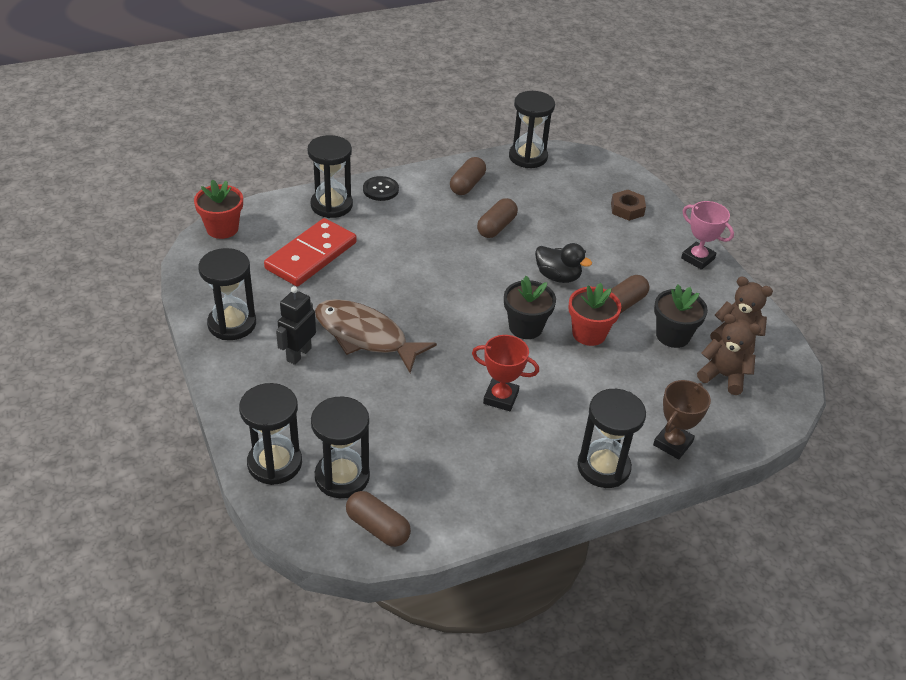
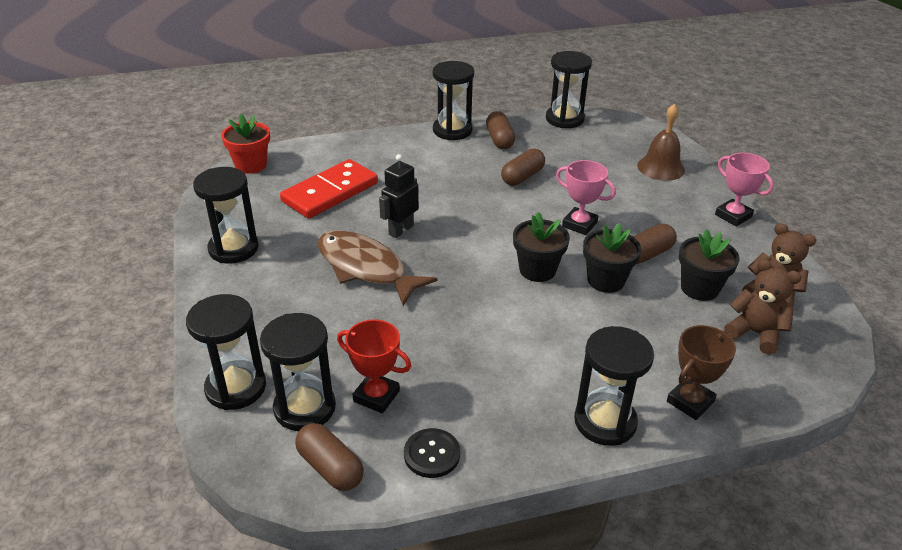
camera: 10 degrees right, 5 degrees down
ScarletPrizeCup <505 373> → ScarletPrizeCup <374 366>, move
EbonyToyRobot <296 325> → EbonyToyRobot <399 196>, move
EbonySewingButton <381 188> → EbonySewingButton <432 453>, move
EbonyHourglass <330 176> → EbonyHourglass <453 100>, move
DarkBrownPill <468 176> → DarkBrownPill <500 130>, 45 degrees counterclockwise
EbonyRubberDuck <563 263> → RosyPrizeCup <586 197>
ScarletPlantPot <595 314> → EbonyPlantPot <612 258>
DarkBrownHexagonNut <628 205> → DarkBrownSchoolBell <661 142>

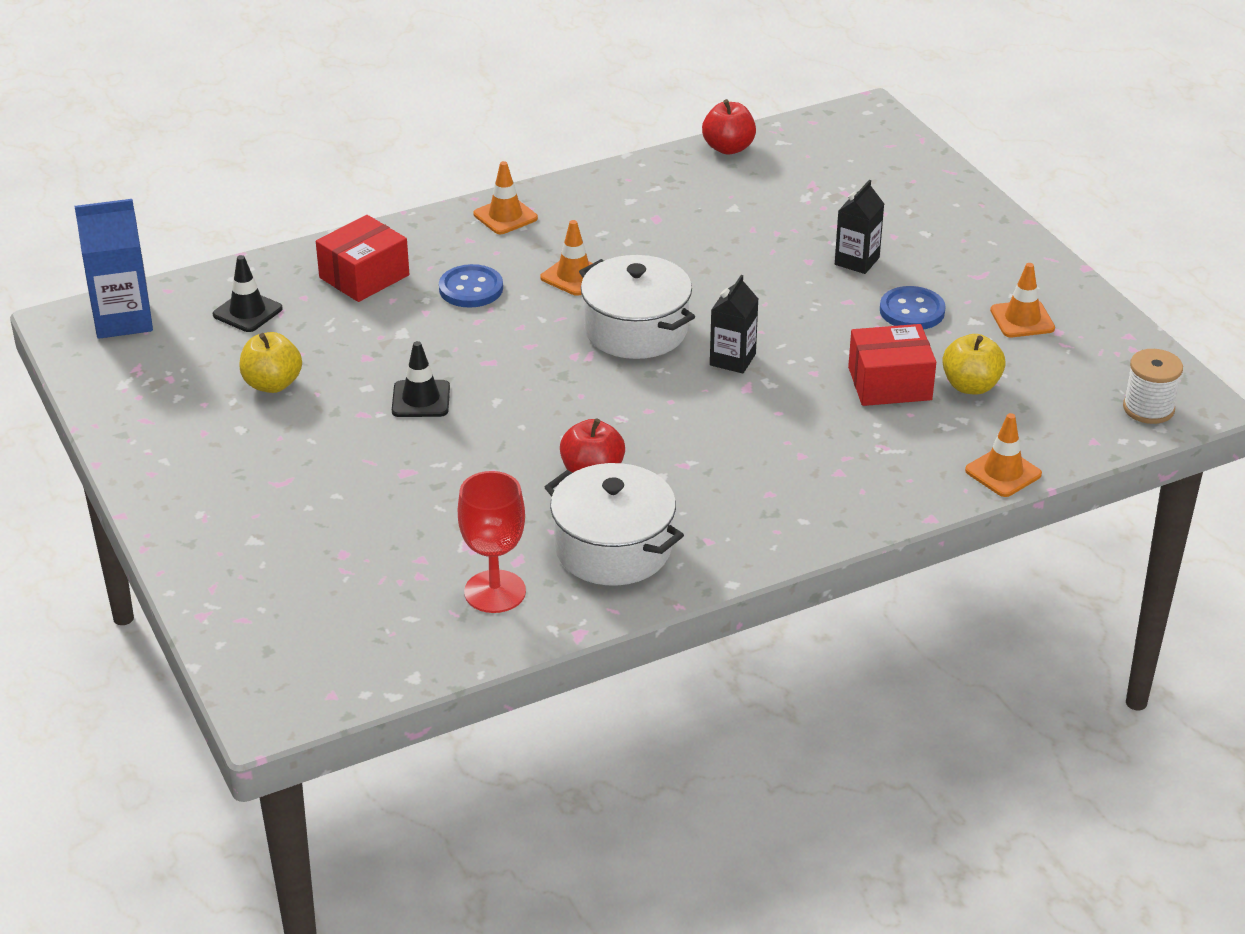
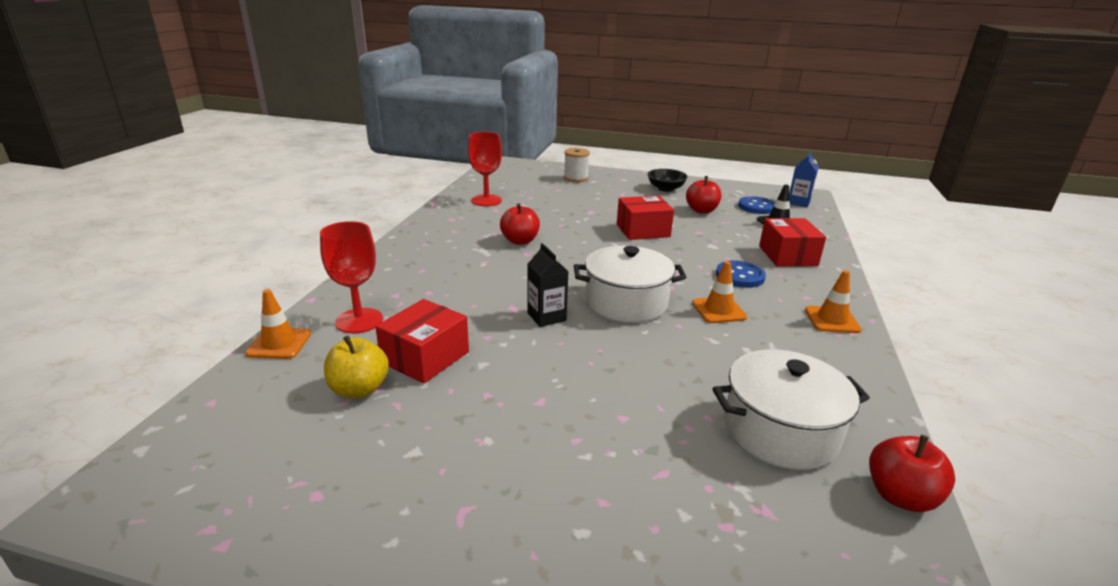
camera: 130 degrees right, 10 degrees down
- → ScarletChalice <351 277>
WhiteSpool <1153 386> → WhiteSpool <577 165>, move
EbonyRoadCone <421 379> → ScarletBox <645 218>
- → EbonyBowl <668 180>
BrightYellowToyApple <270 362> → ScarletToyApple <704 195>
WhiteStockpot <614 524> → WhiteStockpot <791 409>, move
RoyalBlueSewingButton <913 308> → RoyalBlueSewingButton <756 205>, move
RoyalBlueMilkCarton <114 269> → RoyalBlueMilkCarton <804 179>, x0.65
EbonyMilkCarton <859 227> → -
OrangeColouredRoadCone <1022 300> → -

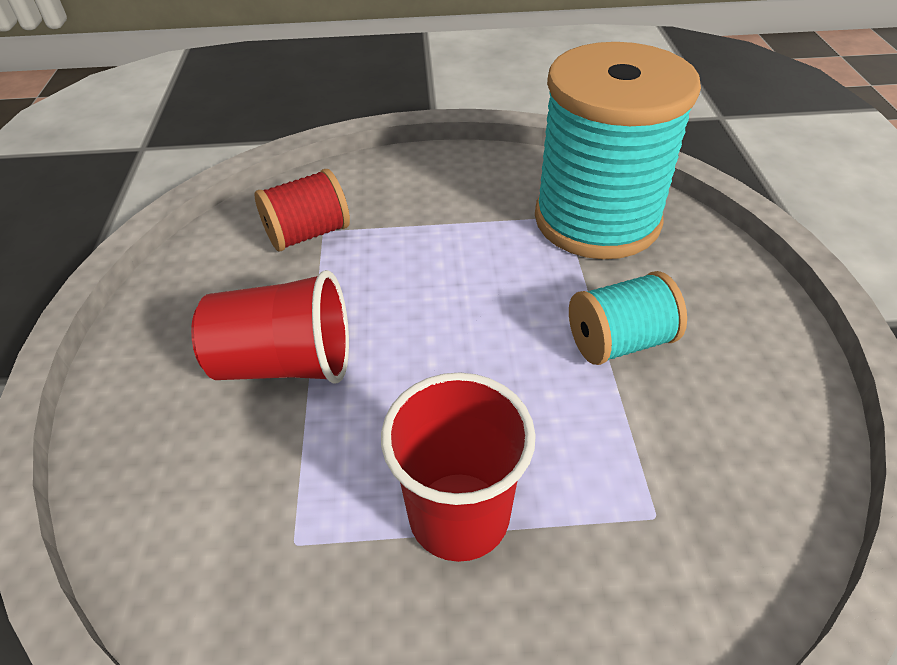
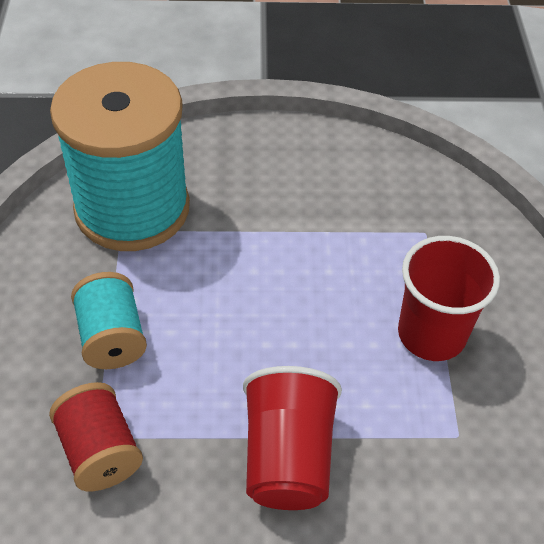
camera: 90 degrees left, 5 degrees up
TealSpool <628 318> → TealSpool <109 320>, move

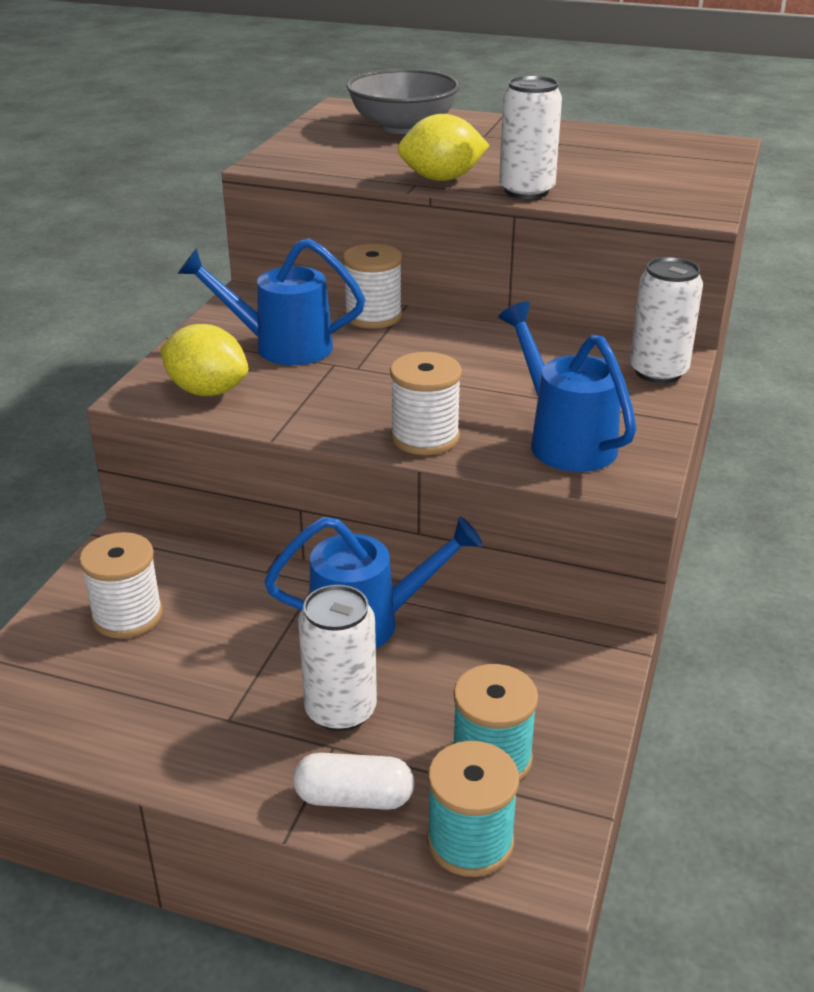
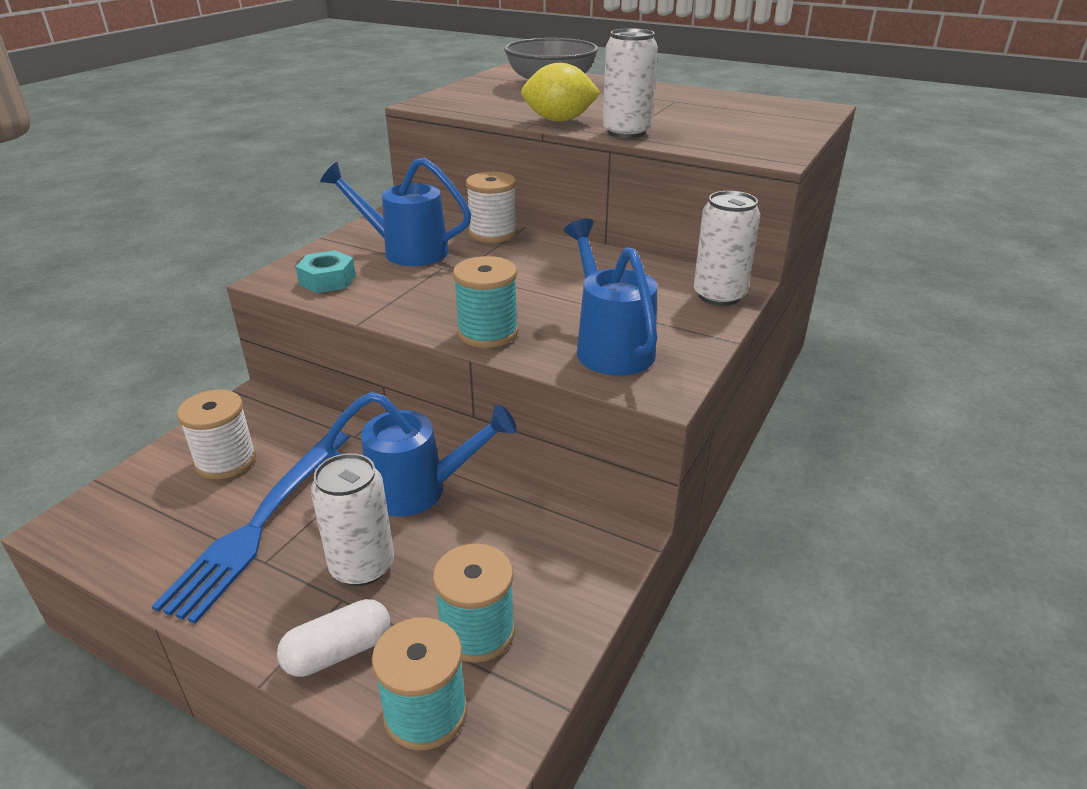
camera: 10 degrees right, 0 degrees up
- → RoyalBlueDinnerFork <251 528>
WhitePill <353 781> → WhitePill <333 638>, 45 degrees counterclockwise
BrightYellowCitrusFruit <204 360> → TealHexagonNut <325 271>
WhiteSpool <426 403> → TealSpool <486 302>

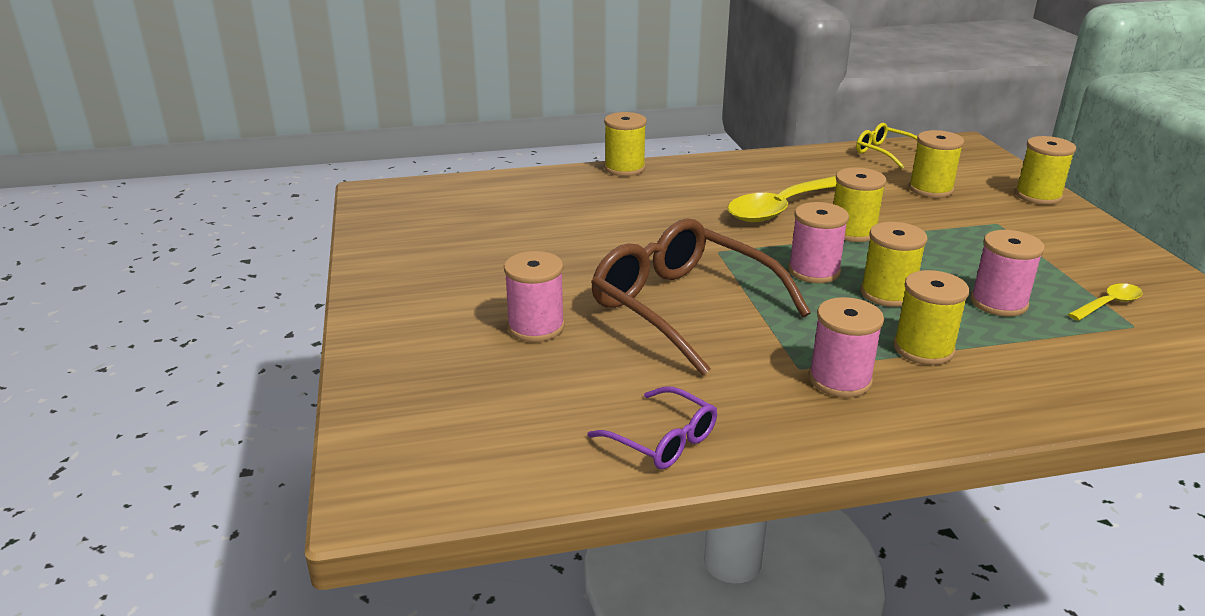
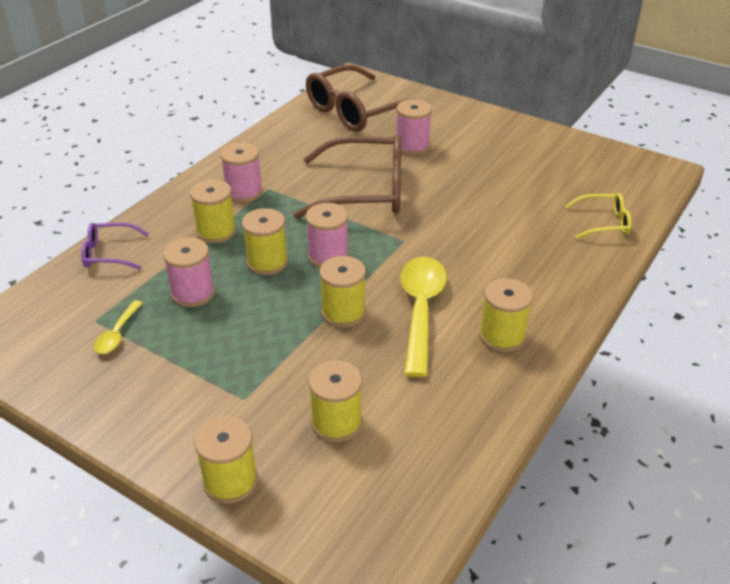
camera: 135 degrees right, 10 degrees up
PurpleSpectacles <652 427> → PurpleSpectacles <115 245>, move
- → DarkBrownSpectacles <357 98>
BrightYellowSpool <625 144> → BrightYellowSpool <506 315>, move
BrightYellowSpectacles <887 146> → BrightYellowSpectacles <598 216>, move

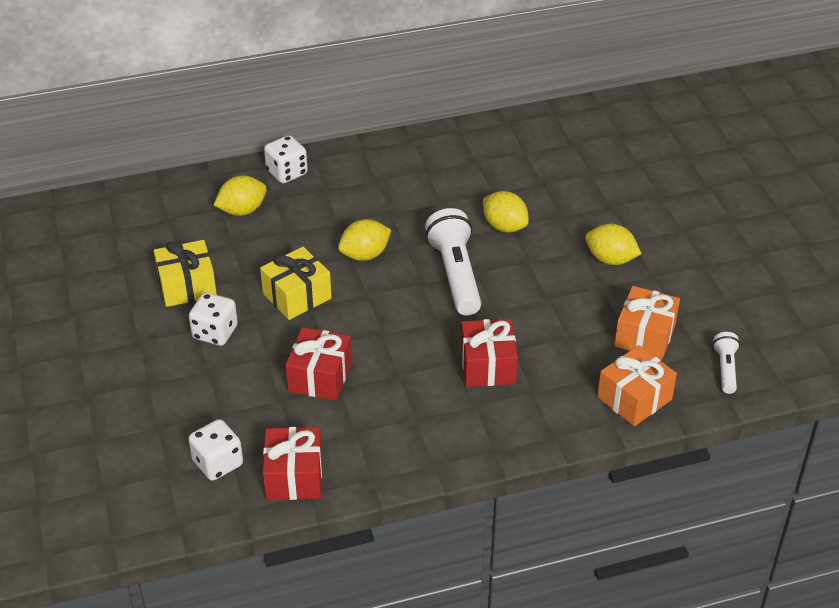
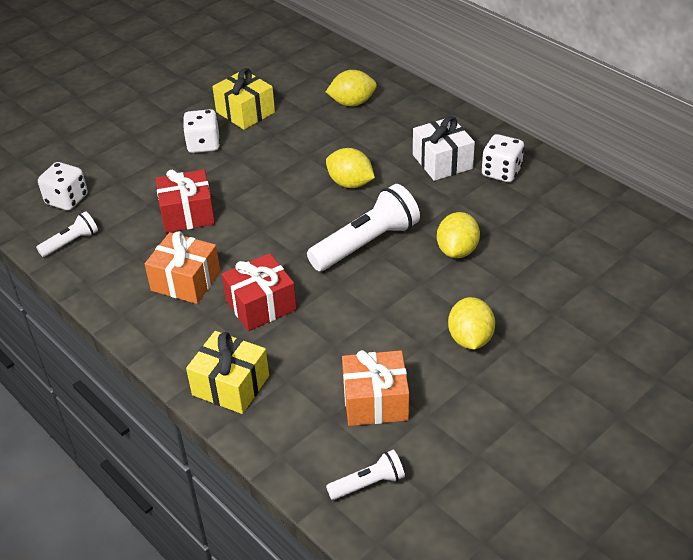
camera: 65 degrees right, 0 degrees up
ScarletPresent <292 463> → WhiteTorch <67 234>
OrangeColouredPresent <637 385> → OrangeColouredPresent <182 267>, move
BrightYellowPresent <296 283> → BrightYellowPresent <227 372>, move
BrightYellowCitrusFruit <240 196> → BrightYellowCitrusFruit <351 88>, 45 degrees counterclockwise
- → WhitePresent <444 148>
WhiteDie <286 159> → WhiteDie <503 158>, move

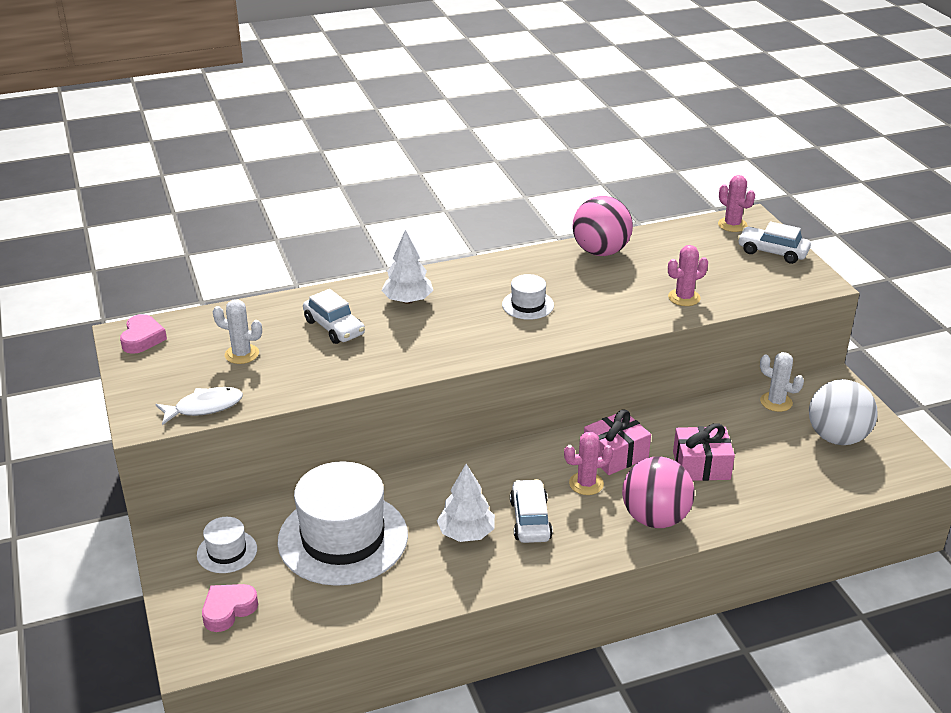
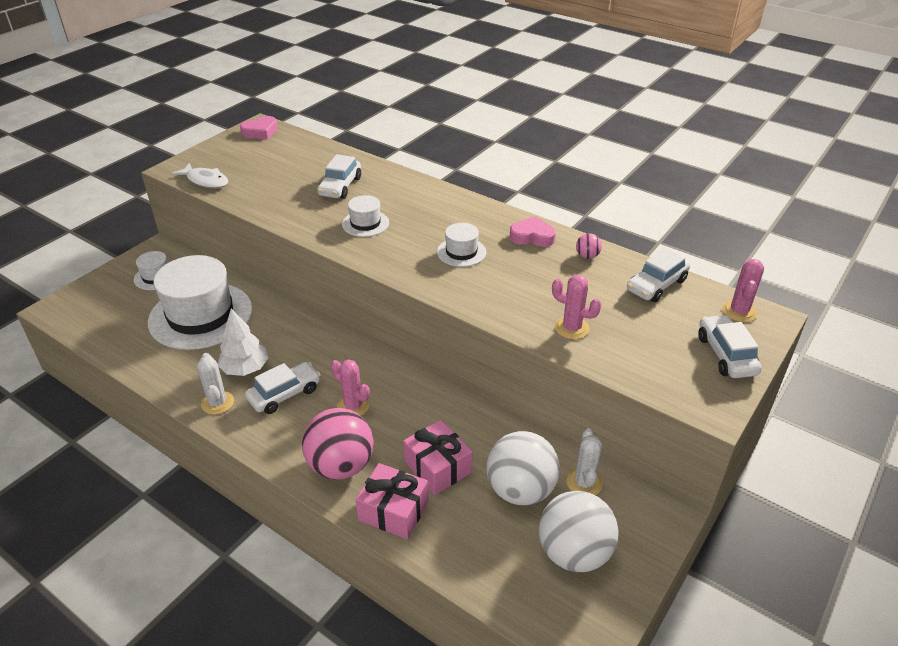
camera: 55 degrees right, 5 degrees up
WhiteSaguaroCactus <237 331> → WhiteSaguaroCactus <215 384>, move
- → WhiteHat <365 216>
RosyPresent <617 442> → RosyPresent <392 501>, move
- → WhitePlayBall <523 468>
RosyHeartShape <230 608> → RosyHeartShape <533 231>, move
RosyPlayBall <602 226> → RosyPlayBall <589 246>, x0.42
- → WhiteAutomobile <658 275>
WhiteFirTree <407 267> → -

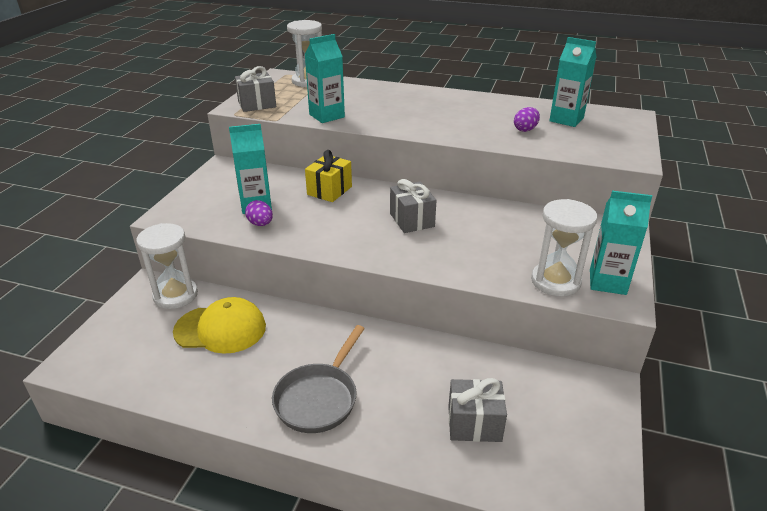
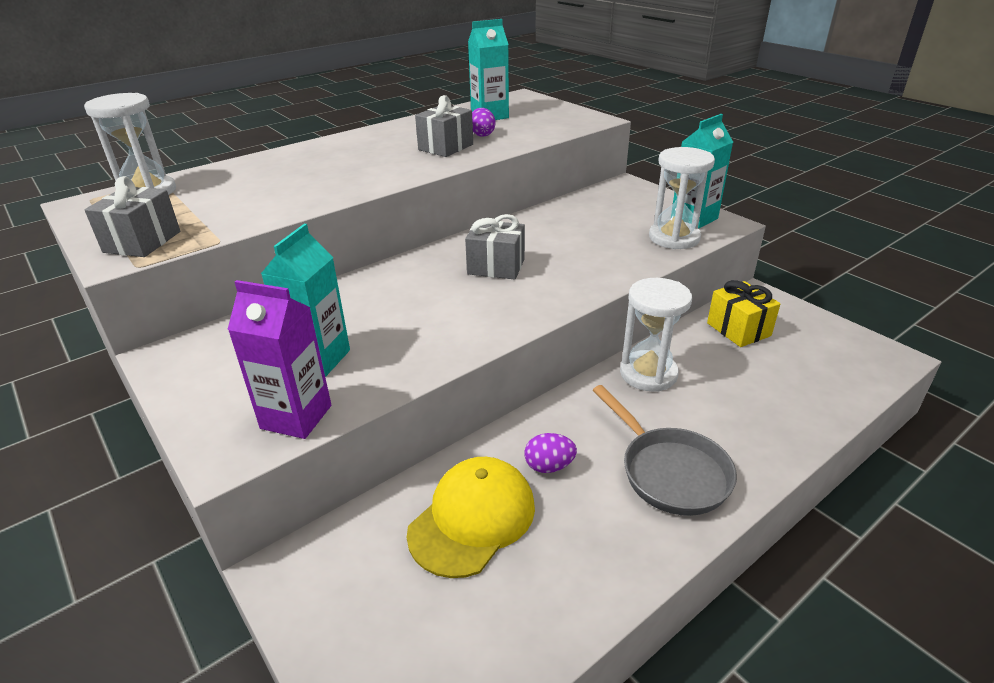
camera: 55 degrees left, 0 degrees up
- → PurpleMilkCarton <279 359>
AshGreyPresent <477 410> → AshGreyPresent <444 126>, move
PurpleToyEgg <259 213> → PurpleToyEgg <551 453>, move
WhiteHourglass <167 266> → WhiteHourglass <656 334>, move
BrightYellowPresent <328 176> → BrightYellowPresent <743 313>, move
TealMilkCarton <325 78> → -

